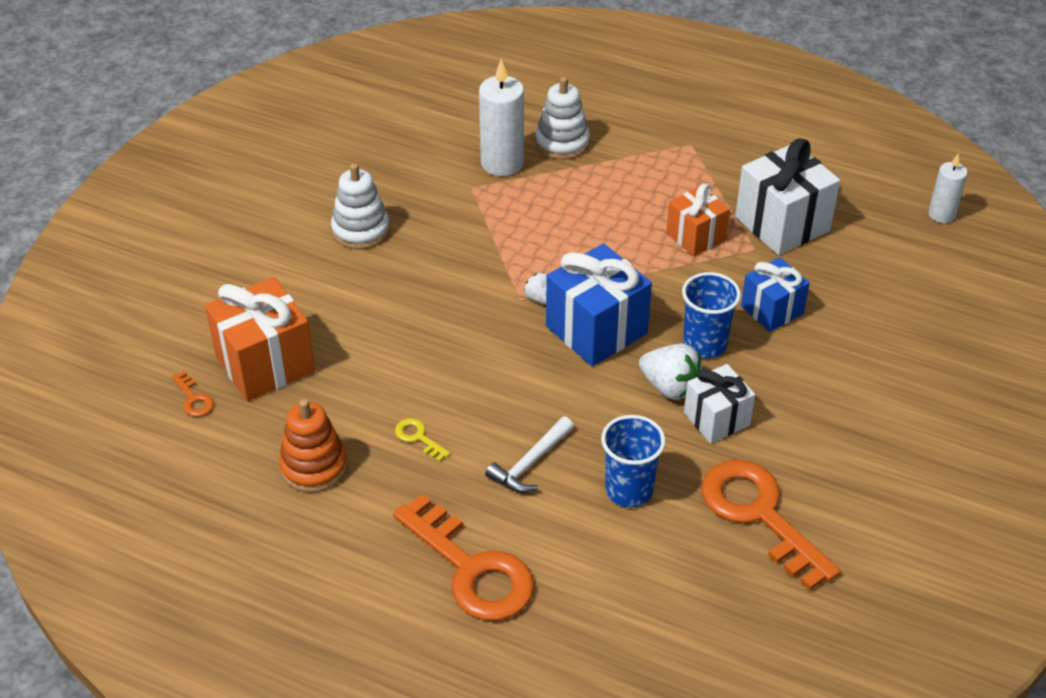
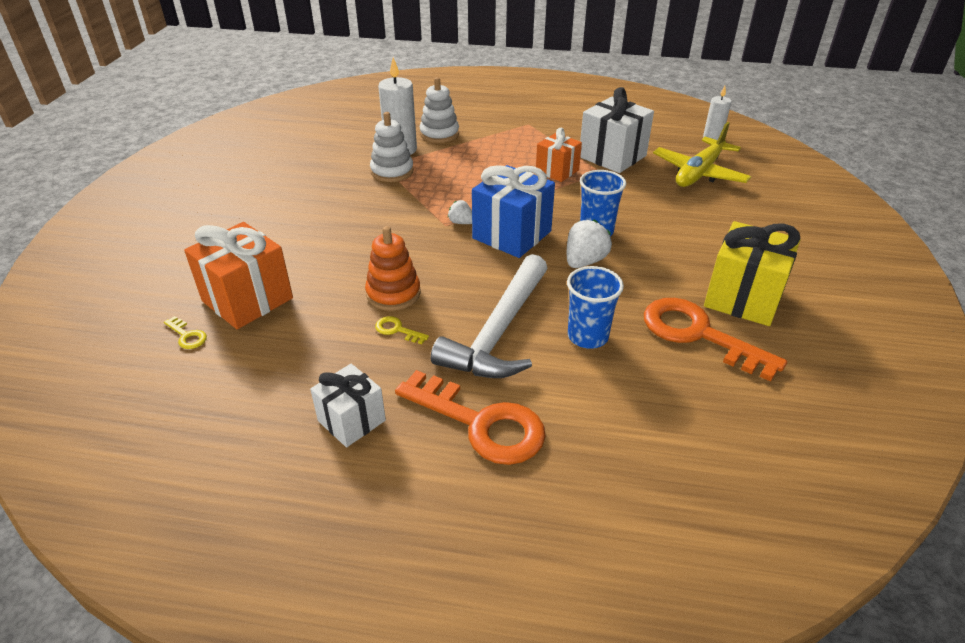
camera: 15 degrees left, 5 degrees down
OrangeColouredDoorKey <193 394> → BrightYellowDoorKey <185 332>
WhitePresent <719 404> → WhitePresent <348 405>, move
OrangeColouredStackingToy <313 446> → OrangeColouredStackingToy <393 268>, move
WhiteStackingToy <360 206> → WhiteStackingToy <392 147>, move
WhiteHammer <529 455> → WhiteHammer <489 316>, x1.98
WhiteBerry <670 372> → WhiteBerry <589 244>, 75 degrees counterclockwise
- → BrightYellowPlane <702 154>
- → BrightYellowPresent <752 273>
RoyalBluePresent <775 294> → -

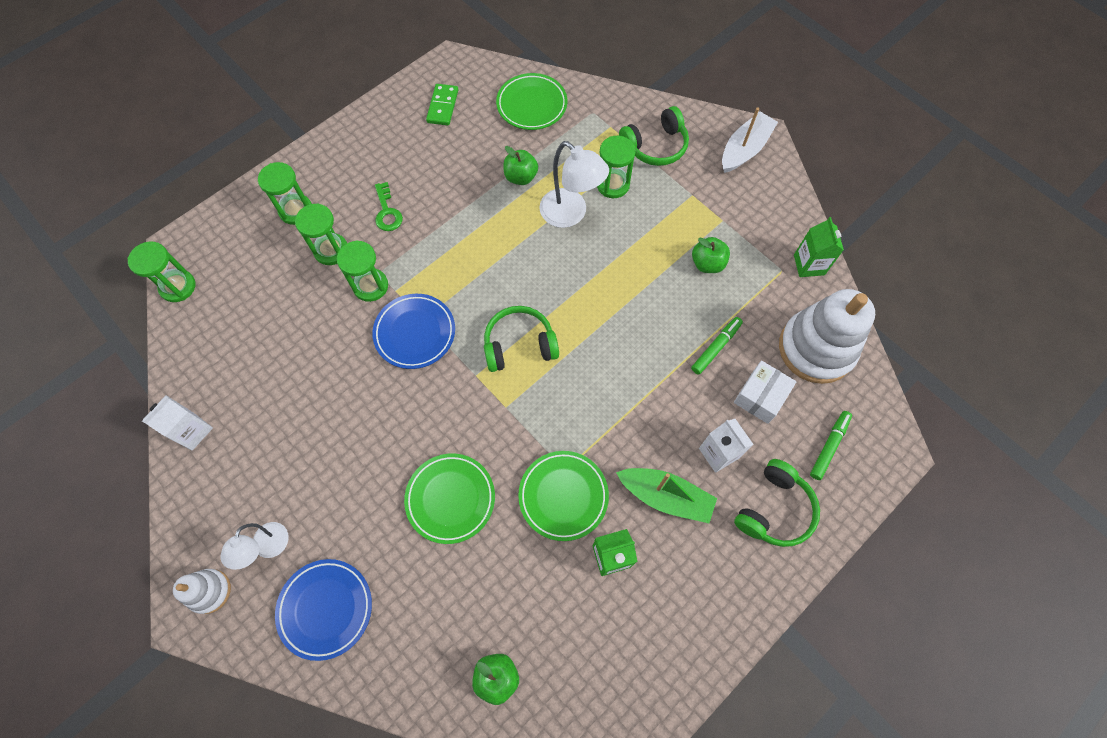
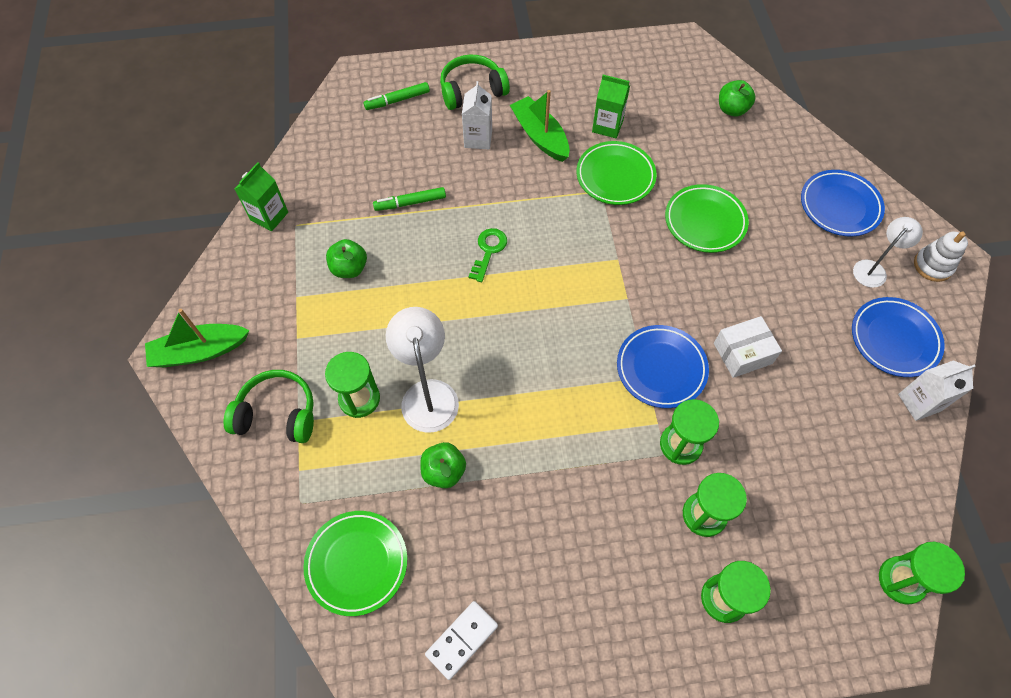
camera: 145 degrees left, 5 degrees down
WhiteBoat <750 140> → EmeraldBoat <197 338>
EmeraldDominoPiece <442 105> → WhiteDominoPiece <461 640>
EmeraldDoorKey <389 206> → EmeraldDoorKey <488 255>, move
WhiteBox <765 392> → WhiteBox <748 347>, move
- → RoyalBlueFlatDish <898 337>
EmeraldHeadset <521 339> → -
WhiteStackingToy <827 336> → -

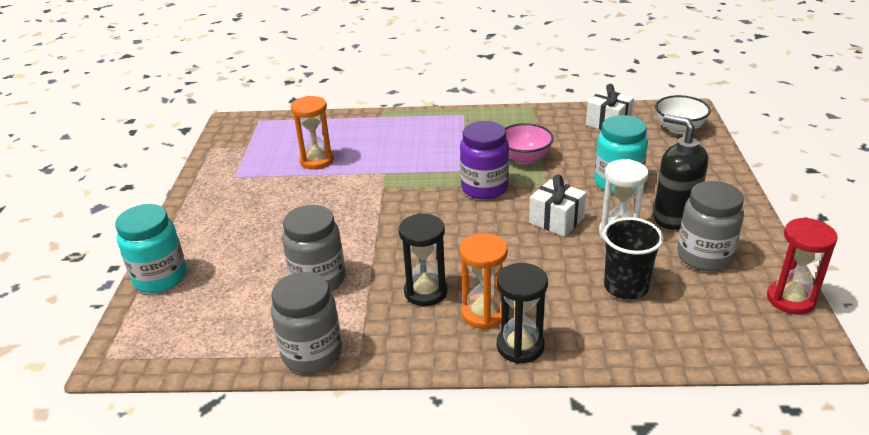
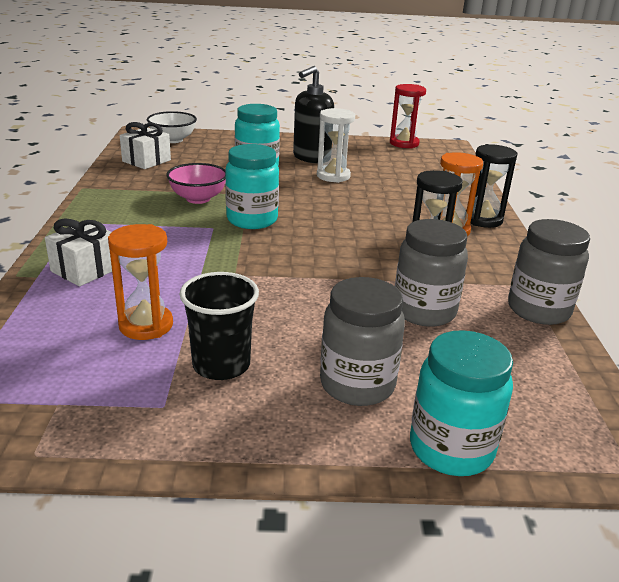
camera: 95 degrees left, 5 degrees down
WhitePresent <557 205> → WhitePresent <78 252>, move
EbonyCup <633 258> → EbonyCup <219 326>, move
PurpleJar <484 160> → TealJar <252 186>
AshGreyJar <710 226> → AshGreyJar <362 341>, move

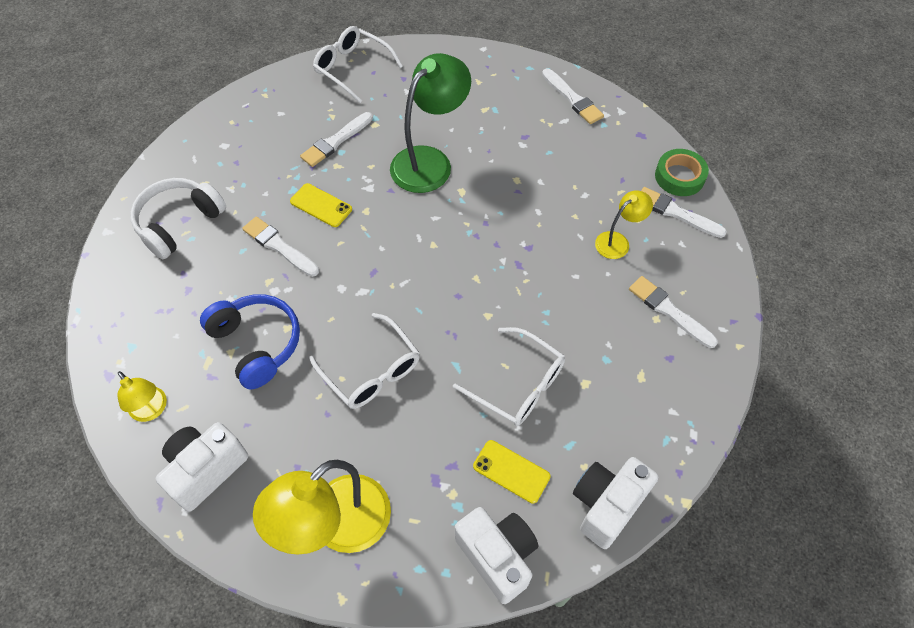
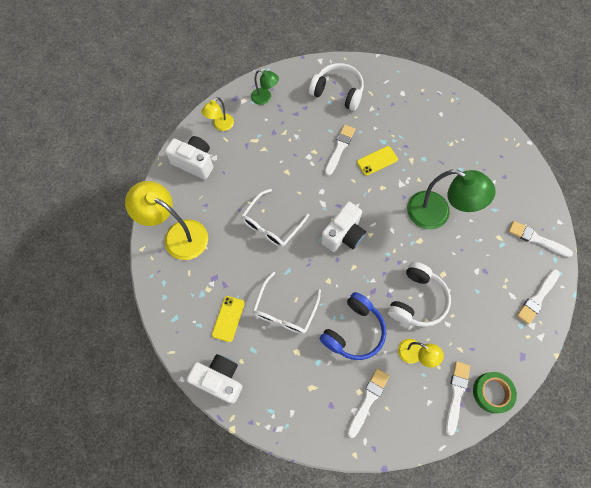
camera: 75 degrees right, 10 degrees up
- → EmeraldLamp <265 87>
RoyalBlueHeadset <250 341> → RoyalBlueHeadset <353 326>, move
WhiteCompactCamera <496 555> → WhiteCompactCamera <343 227>, move
BrightYellowPhone <321 205> → BrightYellowPhone <377 161>, 45 degrees clockwise
- → WhiteHeadset <419 294>
WhitePaintbrush <336 139> → WhitePaintbrush <540 239>, move
WhiteSpectacles <358 64> → -

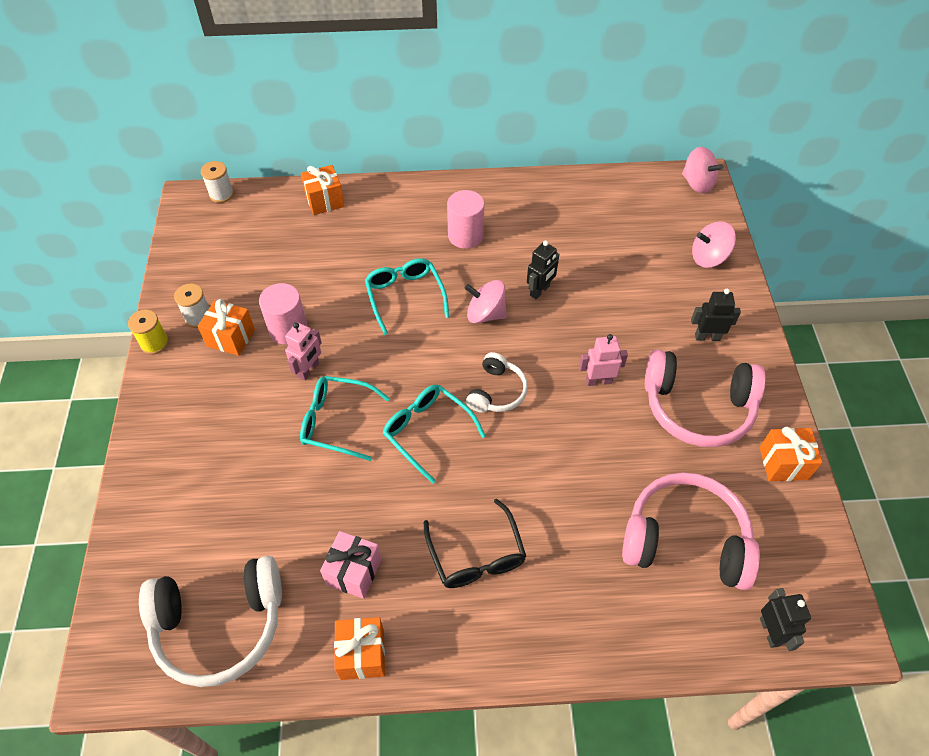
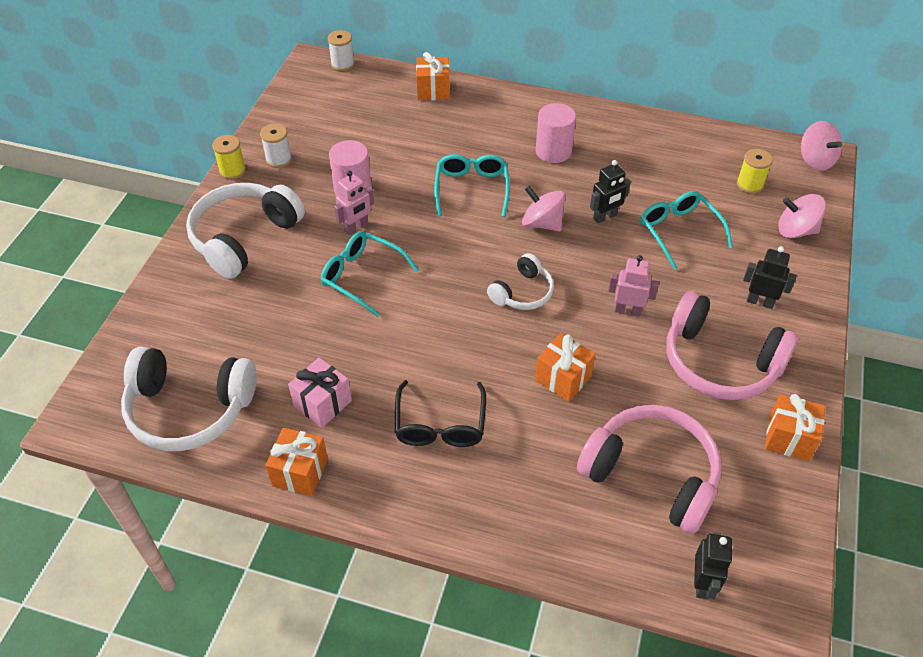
camera: 20 degrees right, 5 degrees down
- → WhiteHeadset <245 231>
OrangeColouredPresent <226 327> → OrangeColouredPresent <565 367>, move
TealSpectacles <434 434> → TealSpectacles <686 230>, move
- → BrightYellowSpool <755 171>

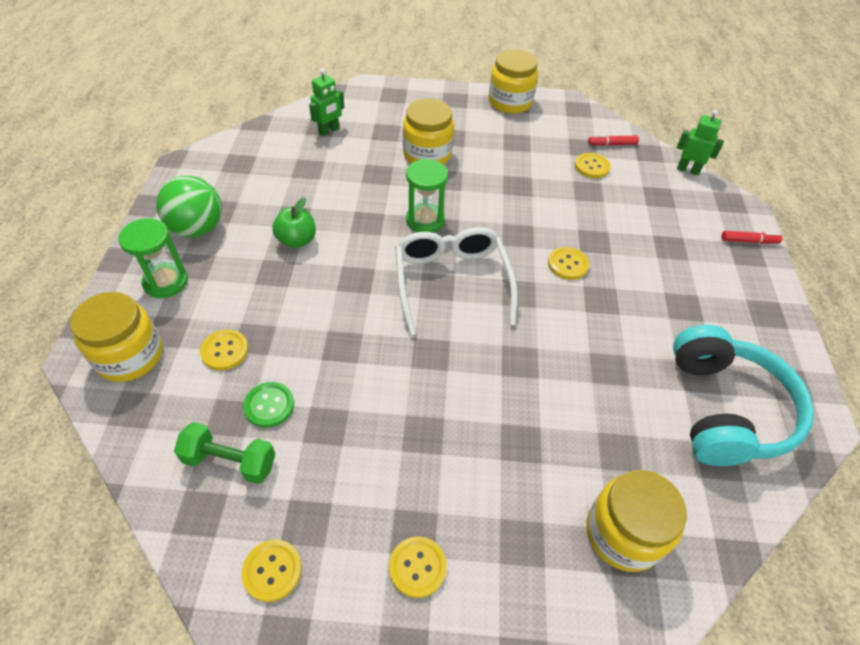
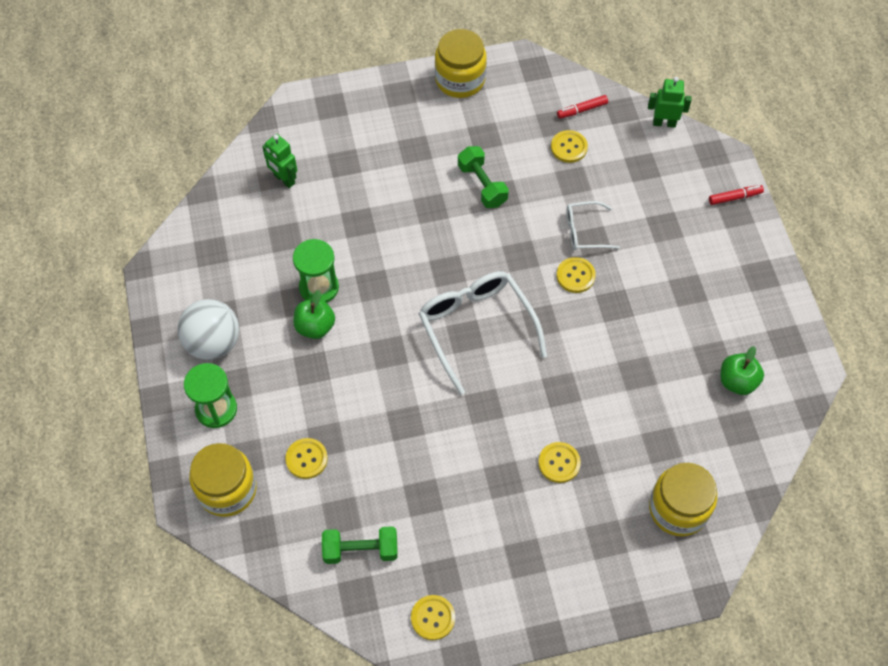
camera: 15 degrees left, 10 degrees up
EmeraldPlayBall <189 207> → WhitePlayBall <208 329>
EmeraldToyRobot <326 102> → EmeraldToyRobot <279 161>, 105 degrees clockwise
EmeraldHourglass <427 196> → EmeraldHourglass <316 271>, move
- → EmeraldFreeWeight <483 177>
BrightYellowSewingButton <418 567> → BrightYellowSewingButton <559 462>, move
- → WhiteSpectacles <593 225>
TealHeadset <743 395> → EmeraldToyApple <742 370>
EmeraldSewingButton <268 405> → -
BrightYellowJar <428 131> → -

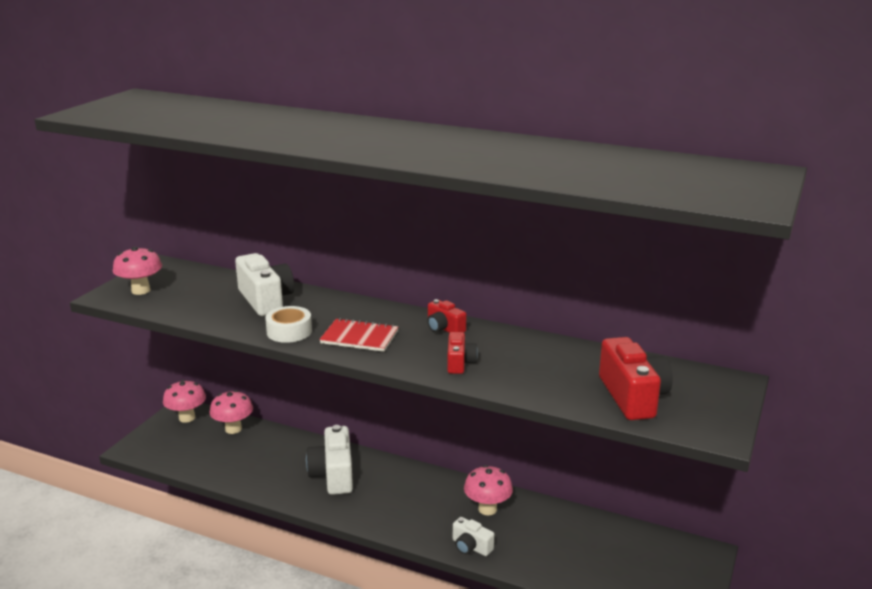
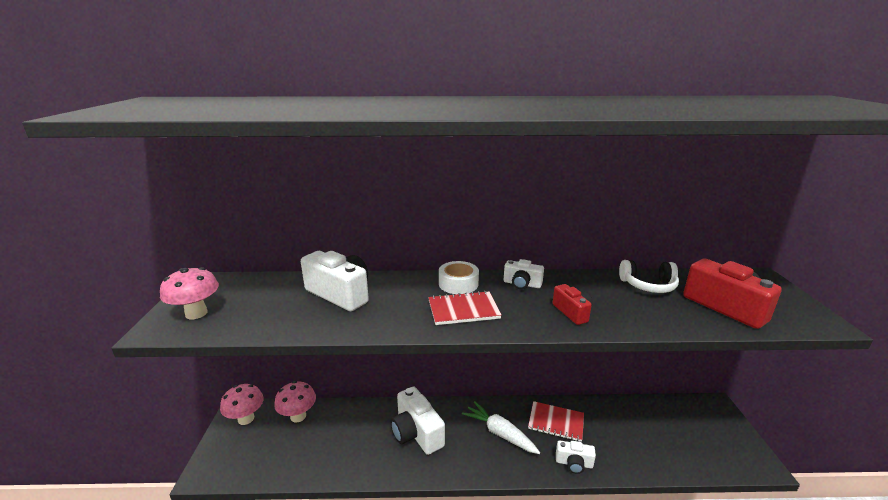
camera: 25 degrees left, 0 degrees up
WhiteRollOfTape <288 324> → WhiteRollOfTape <459 277>, move
- → WhiteCarrot <501 427>
ScarletCompactCamera <446 316> → WhiteCompactCamera <524 274>
RosyMushroom <488 490> → ScarletNotepad <556 421>
- → WhiteHeadset <649 276>

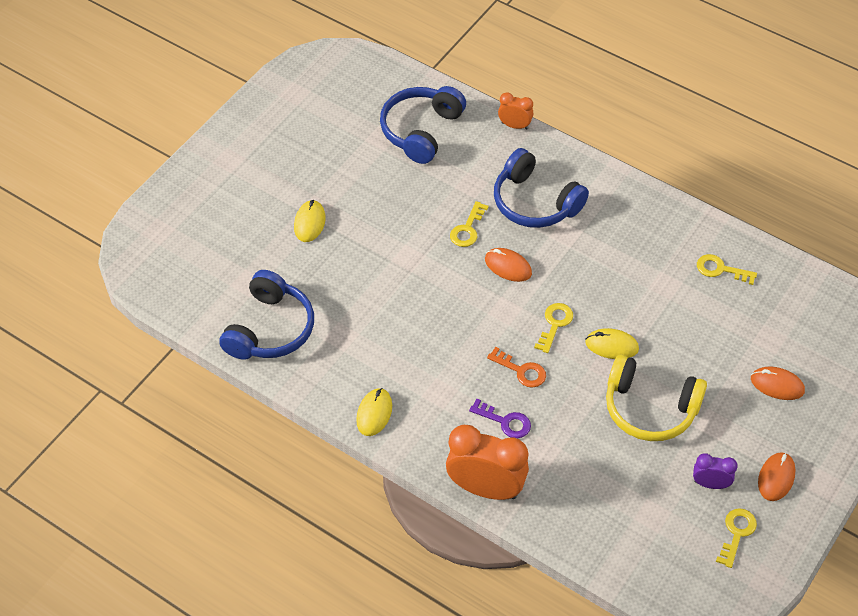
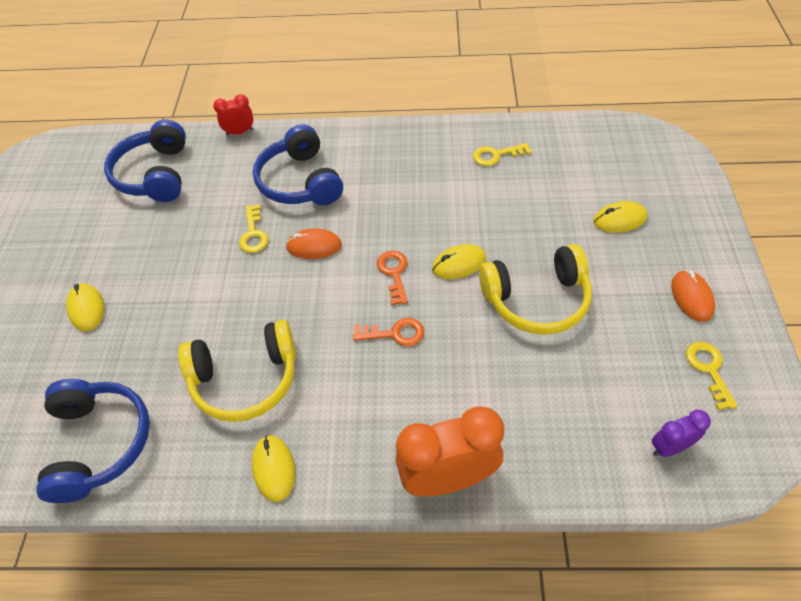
camera: 30 degrees left, 0 degrees up
- → BrightYellowHeadset <237 371>
OrangeColouredBedsideClock <515 111> → ScarletBedsideClock <233 115>
RoyalBlueHeadset <541 188> → RoyalBlueHeadset <298 164>, 60 degrees clockwise
BrightYellowDoorKey <553 328> → OrangeColouredDoorKey <392 278>
OrangeColouredMouse <778 383> → BrightYellowMouse <620 216>
PurpleBedsideClock <715 471> → PurpleBedsideClock <681 433>, move
PurpleDoorKey <500 418> → -

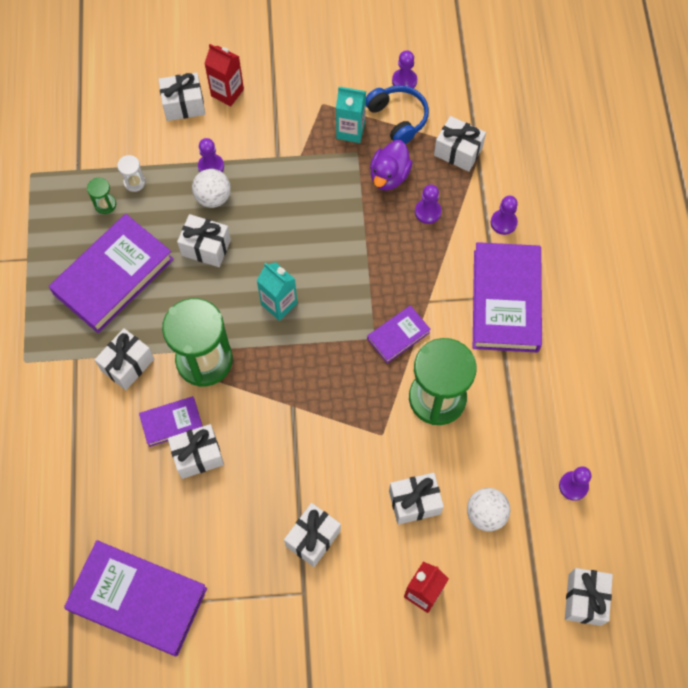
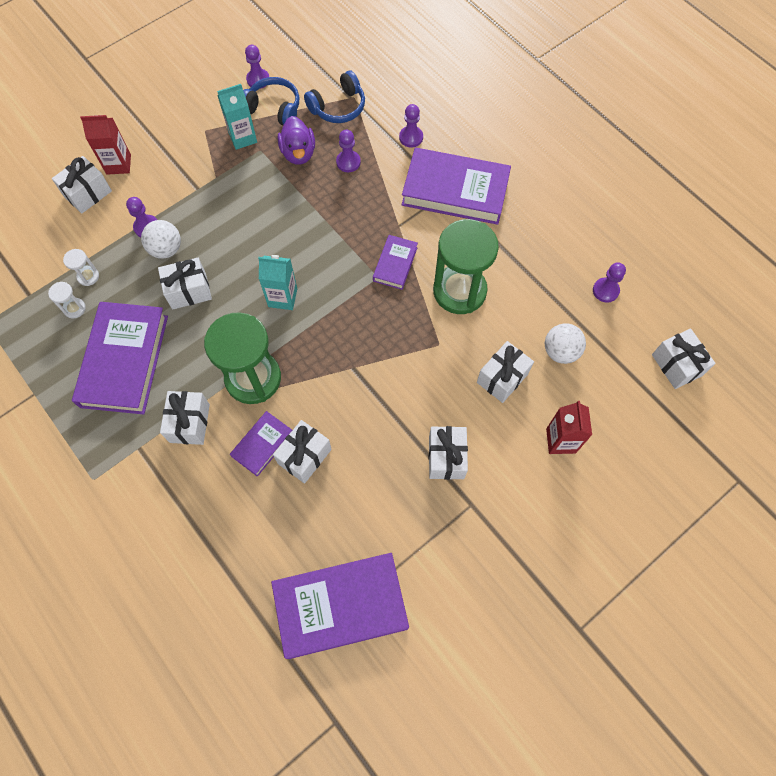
camera: 35 degrees left, 0 degrees up
EmeraldHourglass <101 196> → WhiteHourglass <67 300>
WhitePresent <460 144> → RoyalBlueHeadset <334 97>
PurpleBook <507 297> → PurpleBook <456 186>, 45 degrees counterclockwise

